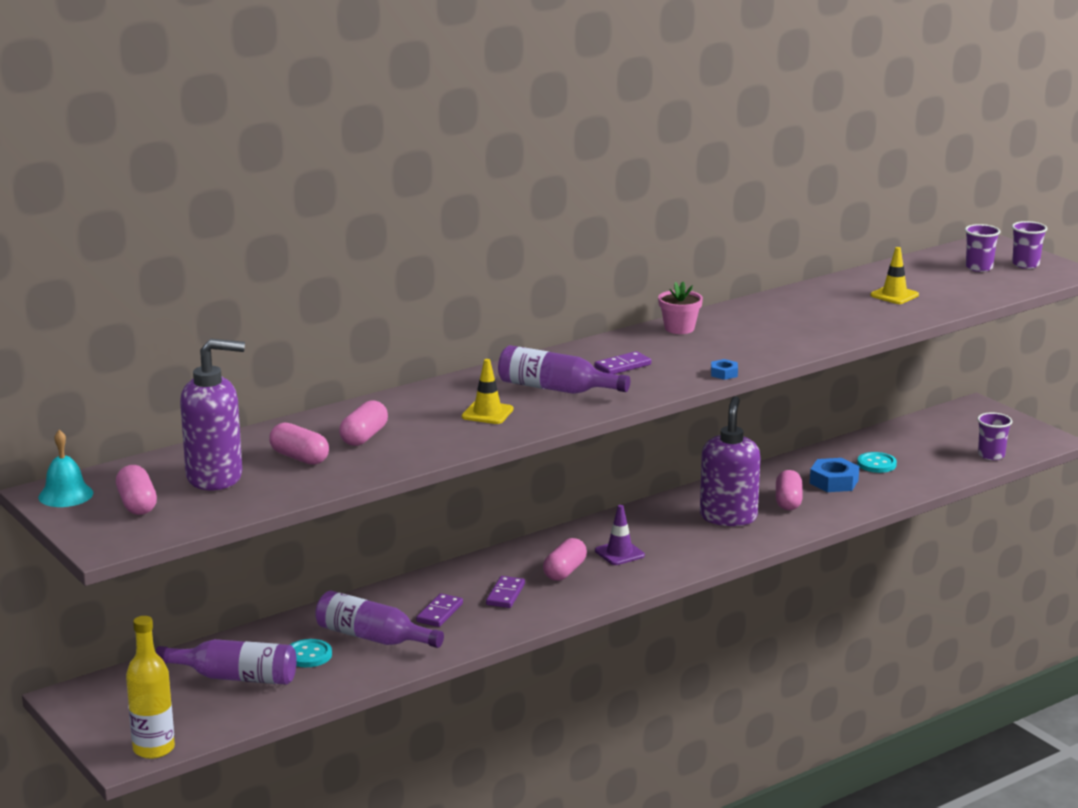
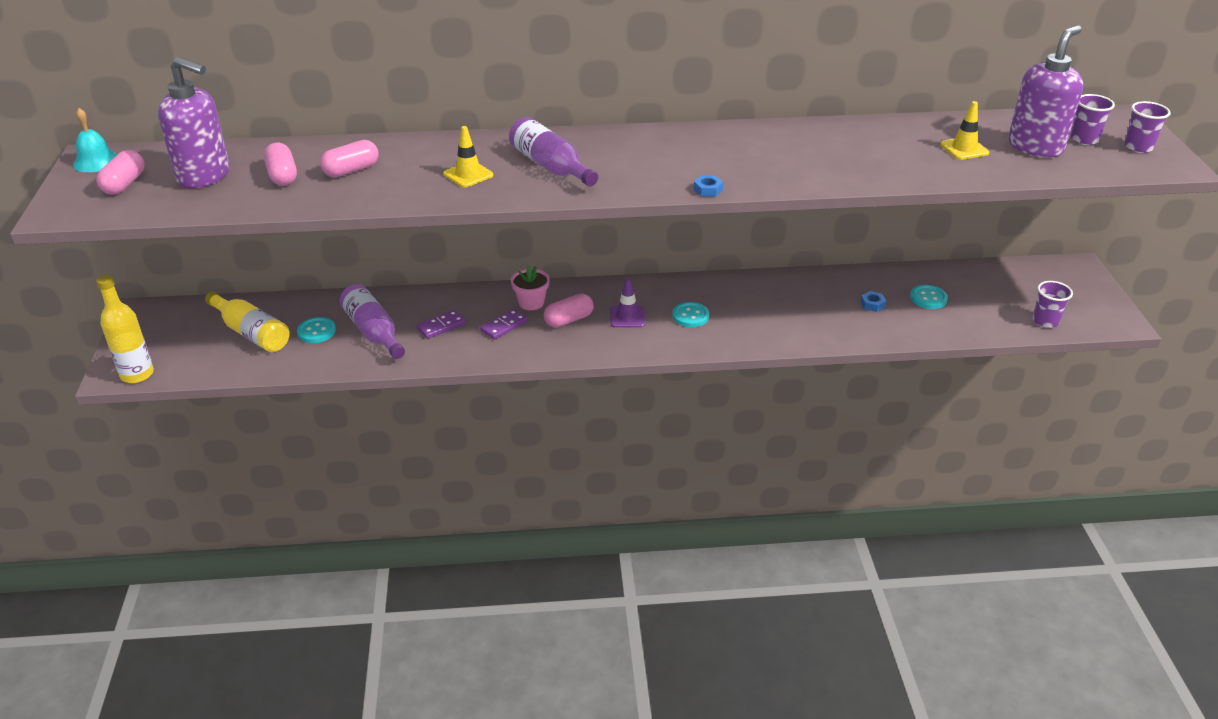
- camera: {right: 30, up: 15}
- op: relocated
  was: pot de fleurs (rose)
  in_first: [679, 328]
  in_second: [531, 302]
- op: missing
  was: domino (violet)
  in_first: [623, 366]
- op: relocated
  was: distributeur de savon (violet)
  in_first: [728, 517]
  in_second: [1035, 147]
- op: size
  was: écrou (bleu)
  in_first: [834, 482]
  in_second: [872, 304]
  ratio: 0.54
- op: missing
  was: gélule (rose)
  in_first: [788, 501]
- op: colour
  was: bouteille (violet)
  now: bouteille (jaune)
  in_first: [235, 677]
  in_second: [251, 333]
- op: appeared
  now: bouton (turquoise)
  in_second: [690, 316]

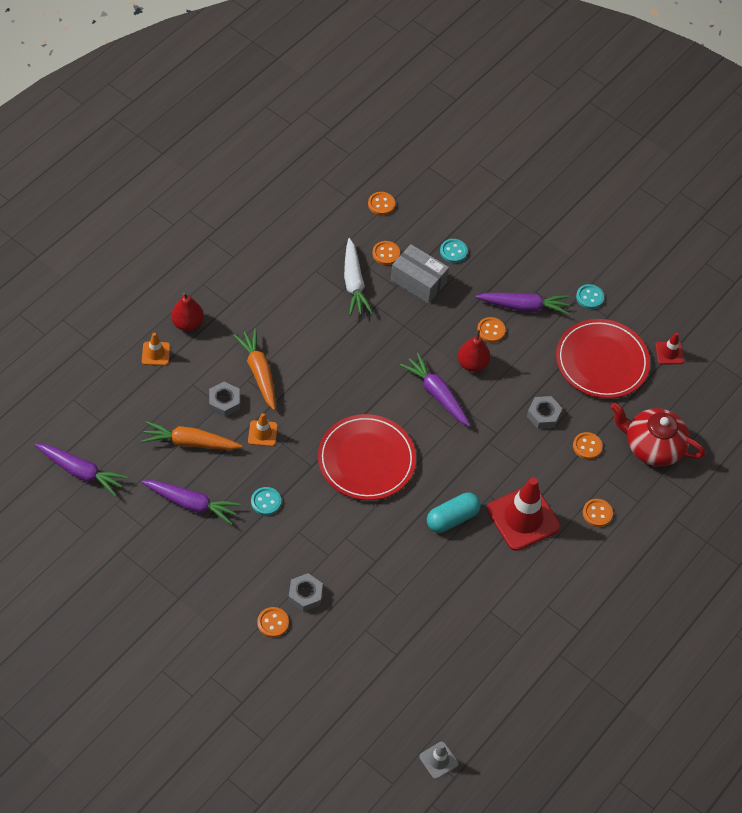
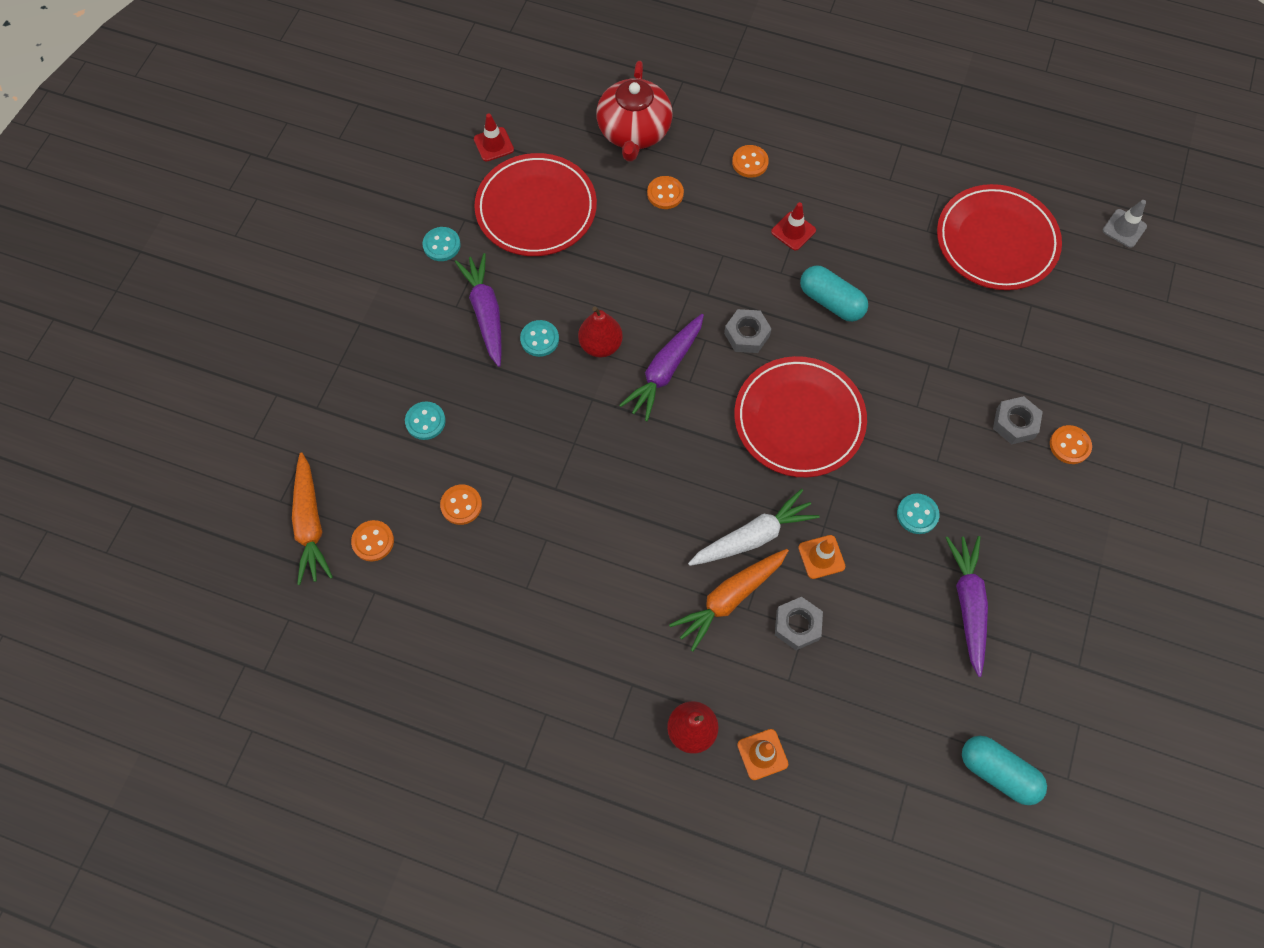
- camera: {right: -105, up: 10}
- op: relocated
  was: carotte (blanc)
  in_first: [354, 283]
  in_second: [753, 536]
- op: missing
  was: boîte (gris)
  in_first: [418, 281]
- op: colour
  was: bouton (orange)
  now: bouton (turquoise)
  in_first: [491, 330]
  in_second: [539, 339]
- op: relocated
  was: écrou (gris)
  in_first: [543, 415]
  in_second: [746, 335]
- op: relocated
  was: carotte (orange)
  in_first: [190, 442]
  in_second: [310, 524]
- op: exchanged
  was: carotte (violet)
  now: gélule (turquoise)
  in_first: [81, 472]
  in_second: [998, 772]
- op: size
  was: cône de chantier (rouge)
  in_first: [523, 518]
  in_second: [793, 231]
  ratio: 0.48
- op: appeared
  now: assiette (rouge)
  in_second: [996, 241]

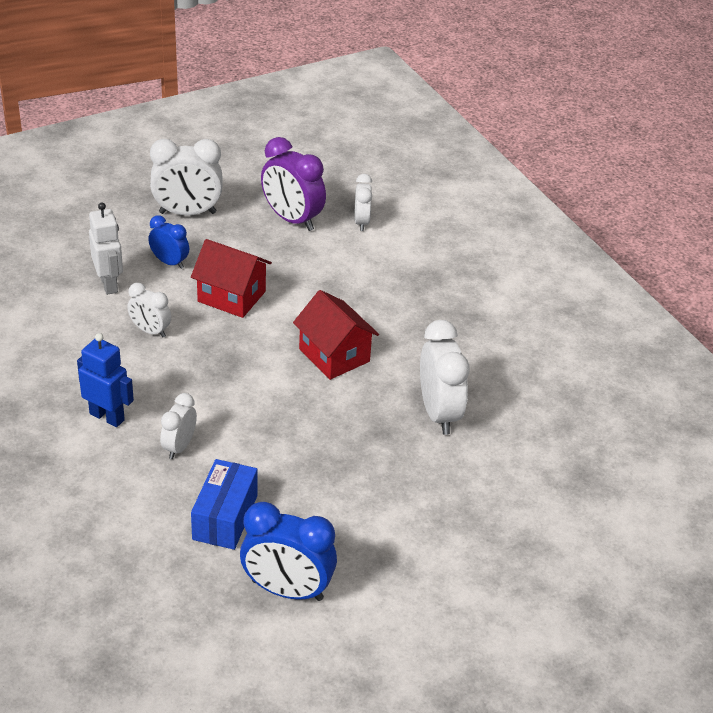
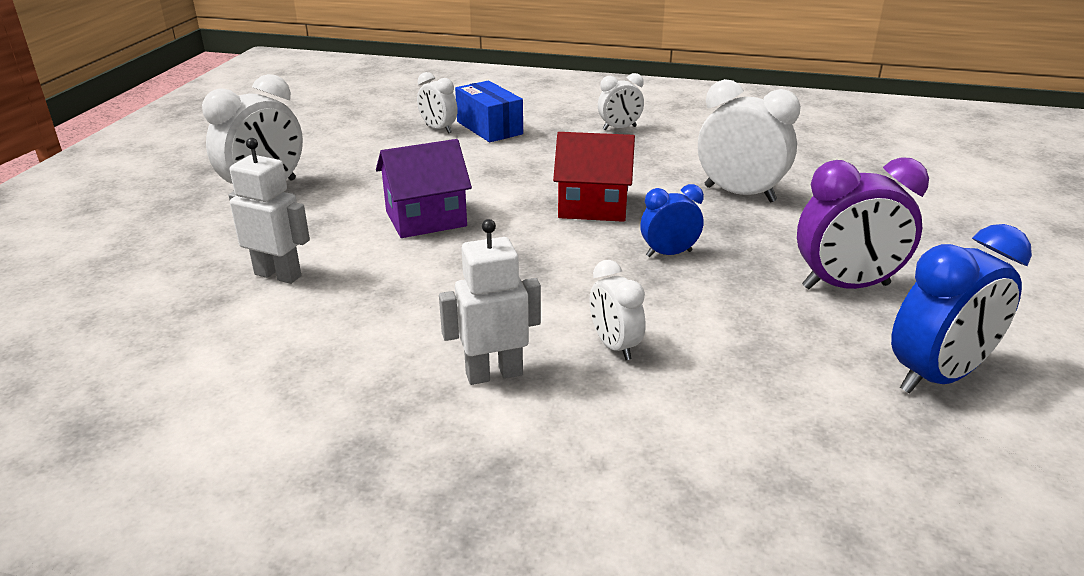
- camera: {right: -45, up: -10}
- op: relocated
  was: réveil (violet)
  in_first: [292, 219]
  in_second: [846, 286]
- op: relocated
  was: réveil (bleu)
  in_first: [169, 262]
  in_second: [669, 253]
- op: colour
  was: maison (rouge)
  now: maison (violet)
  in_first: [231, 296]
  in_second: [426, 219]
- op: relocated
  was: réveil (blanc)
  in_first: [150, 331]
  in_second: [619, 128]
- op: colour
  was: robot (bleu)
  now: robot (blanc)
  in_first: [107, 417]
  in_second: [494, 374]
- op: relocated
  was: boîte (bleu)
  in_first: [225, 517]
  in_second: [489, 128]

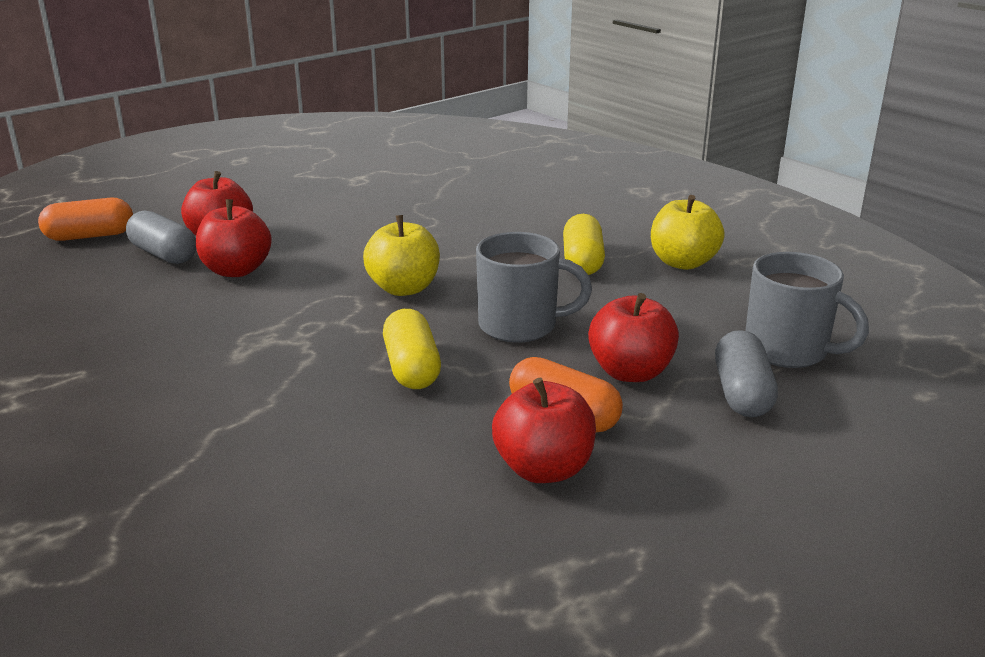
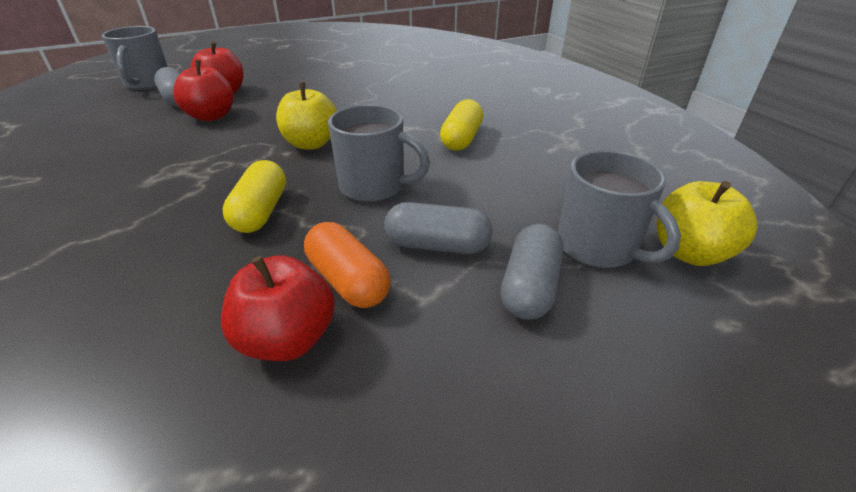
- camera: {right: 15, up: 10}
- op: relocated
  was: pomme (jaune)
  in_first: [683, 262]
  in_second: [689, 252]
- op: exchanged
  was: gélule (orange)
  now: tasse (gris)
  in_first: [90, 236]
  in_second: [147, 83]
- op: exchanged
  was: pomme (rouge)
  now: gélule (gris)
  in_first: [630, 372]
  in_second: [437, 245]

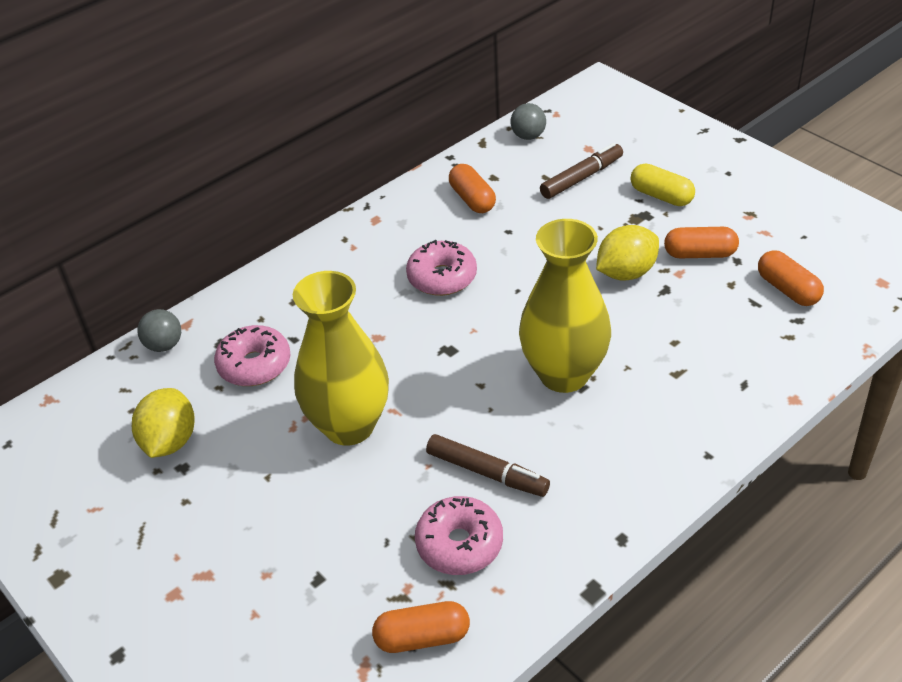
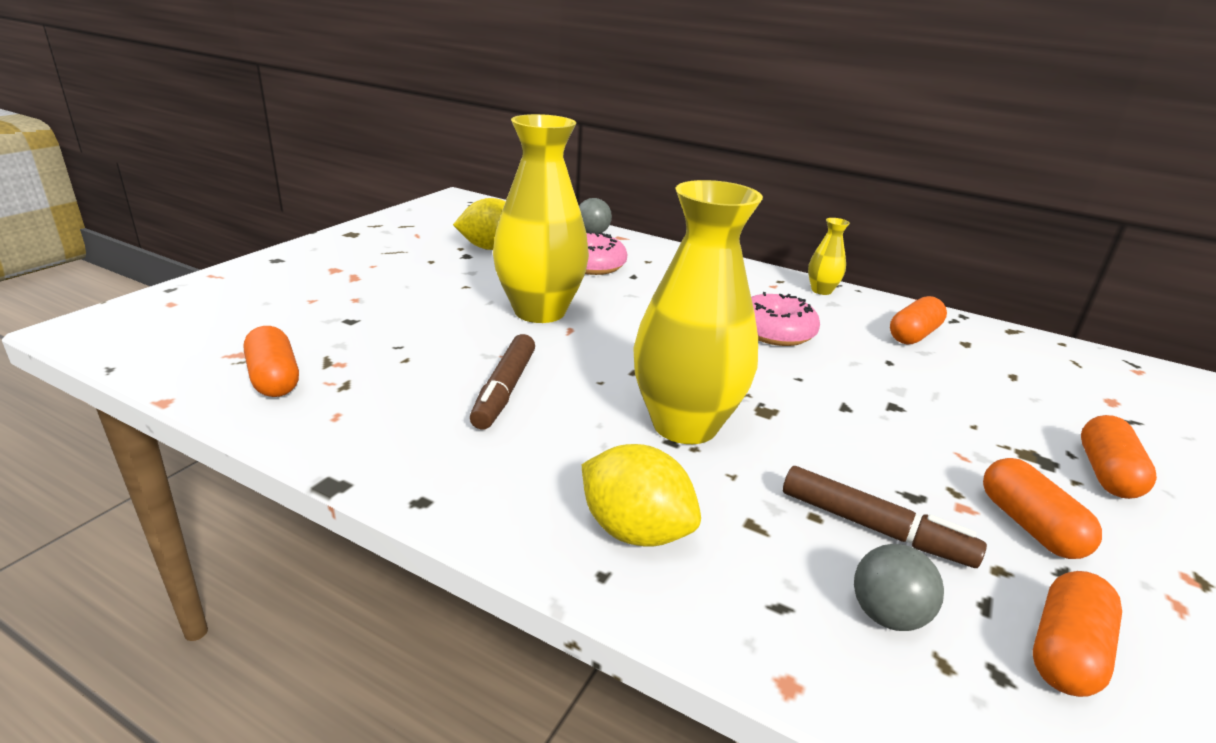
- camera: {right: 65, up: -15}
- op: relocated
  was: balle (gris)
  in_first: [528, 136]
  in_second: [887, 615]
- op: relocated
  was: feutre (marron)
  in_first: [581, 178]
  in_second: [874, 528]
- op: colour
  was: gélule (jaune)
  now: gélule (orange)
  in_first: [661, 196]
  in_second: [1106, 473]
- op: relocated
  was: citron (jaune)
  in_first: [626, 273]
  in_second: [635, 531]
- op: missing
  was: beignet (rose)
  in_first: [459, 544]
- op: appeared
  now: vase (jaune)
  in_second: [821, 290]

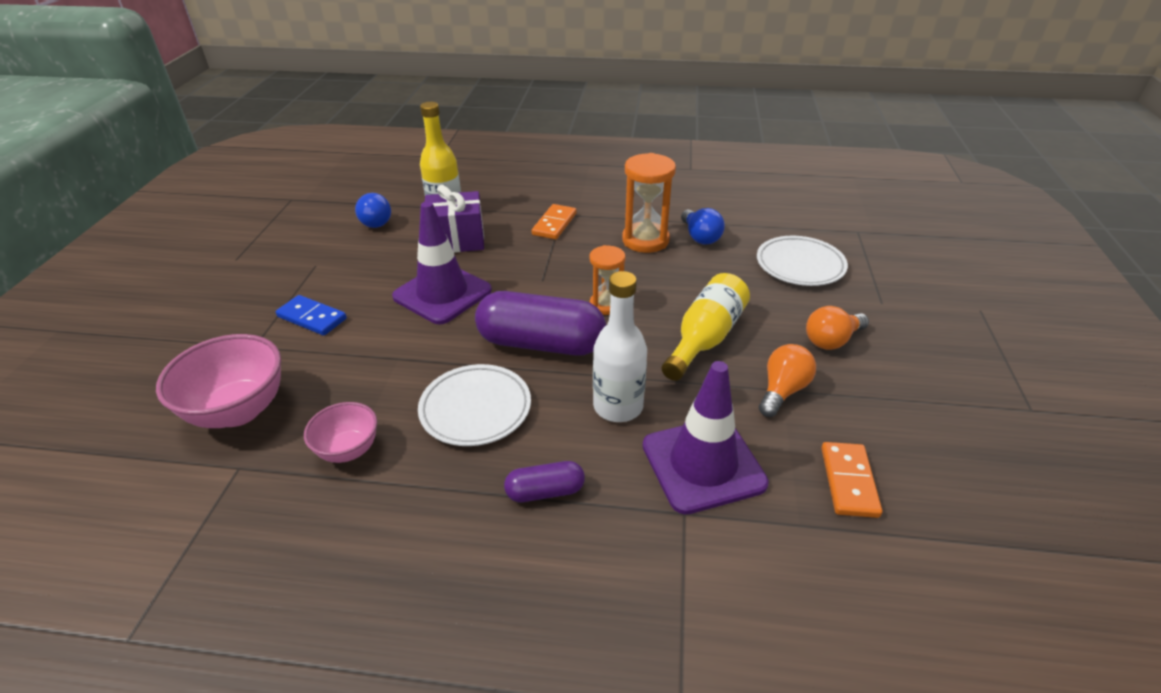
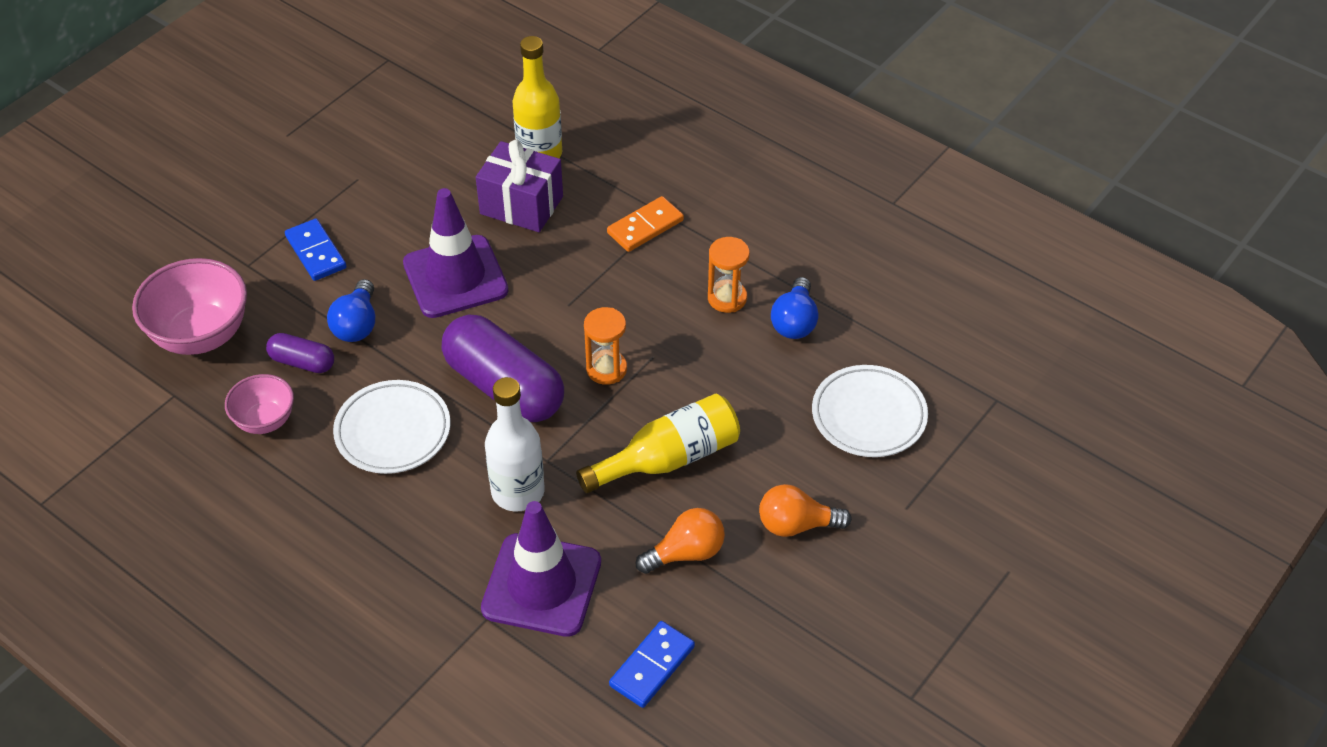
- camera: {right: 30, up: 10}
- op: size
  was: sablier (orange)
  in_first: [645, 240]
  in_second: [727, 298]
  ratio: 0.64
- op: relocated
  was: ampoule (bleu)
  in_first: [375, 221]
  in_second: [357, 324]
- op: colour
  was: domino (orange)
  now: domino (bleu)
  in_first: [848, 481]
  in_second: [652, 666]
- op: relocated
  was: gélule (violet)
  in_first: [545, 491]
  in_second: [302, 362]

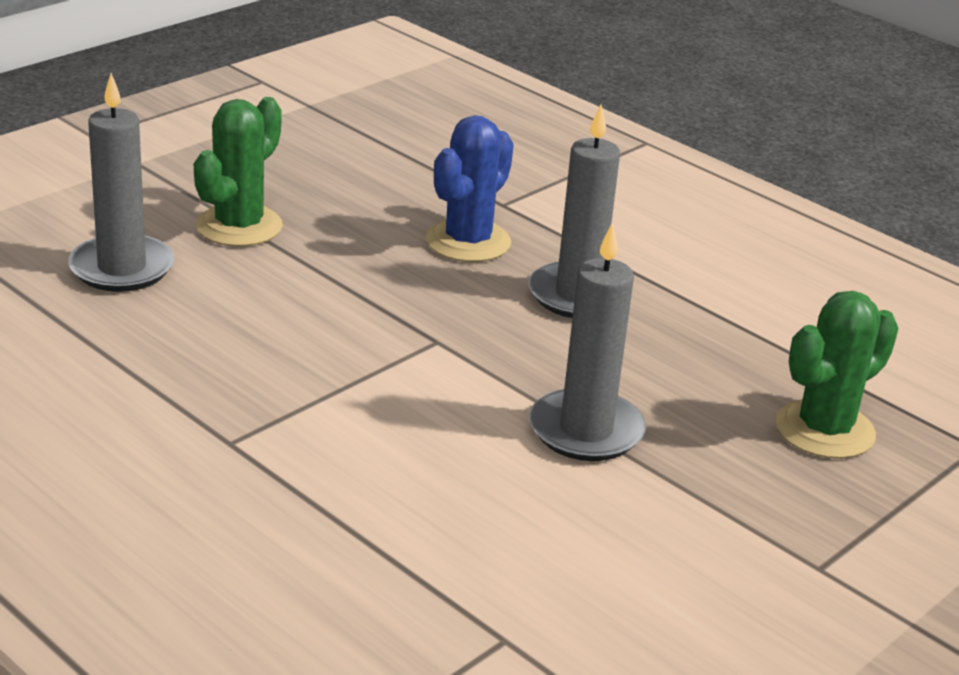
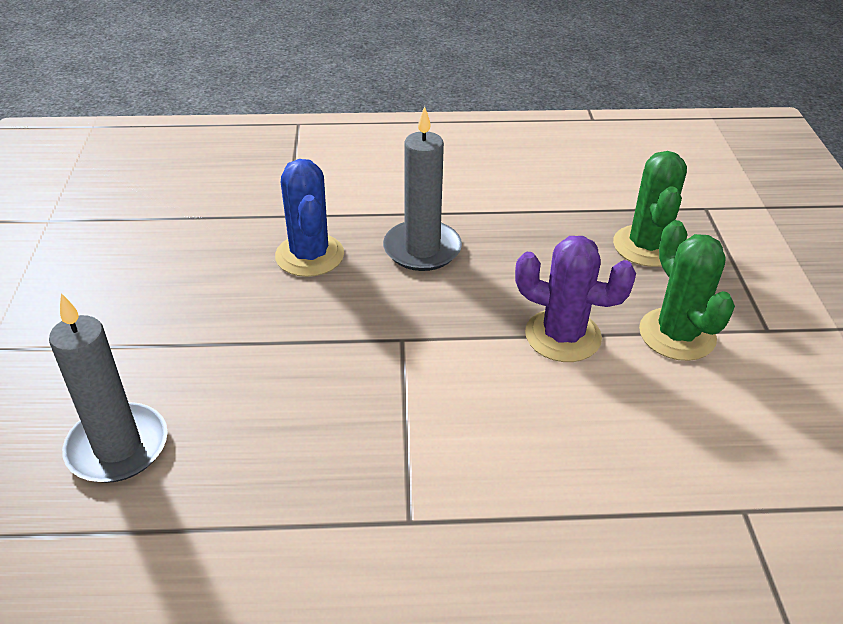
- camera: {right: -45, up: 10}
- op: relocated
  was: cactus (vert)
  in_first: [239, 226]
  in_second: [677, 334]
- op: exchanged
  was: bougie (gris)
  now: cactus (violet)
  in_first: [586, 431]
  in_second: [563, 336]

